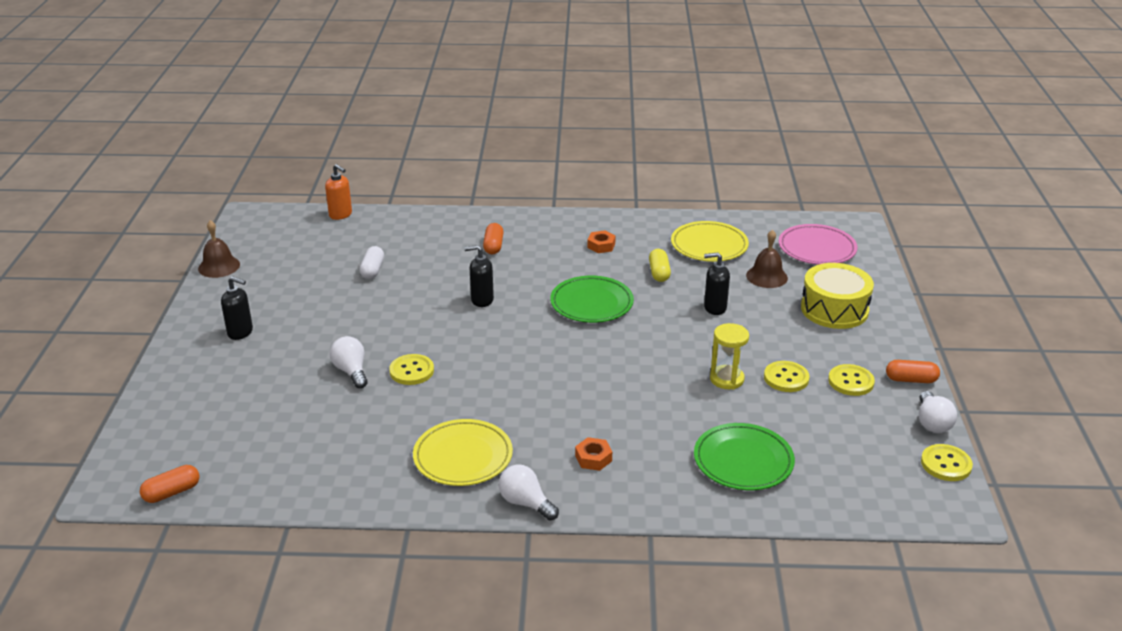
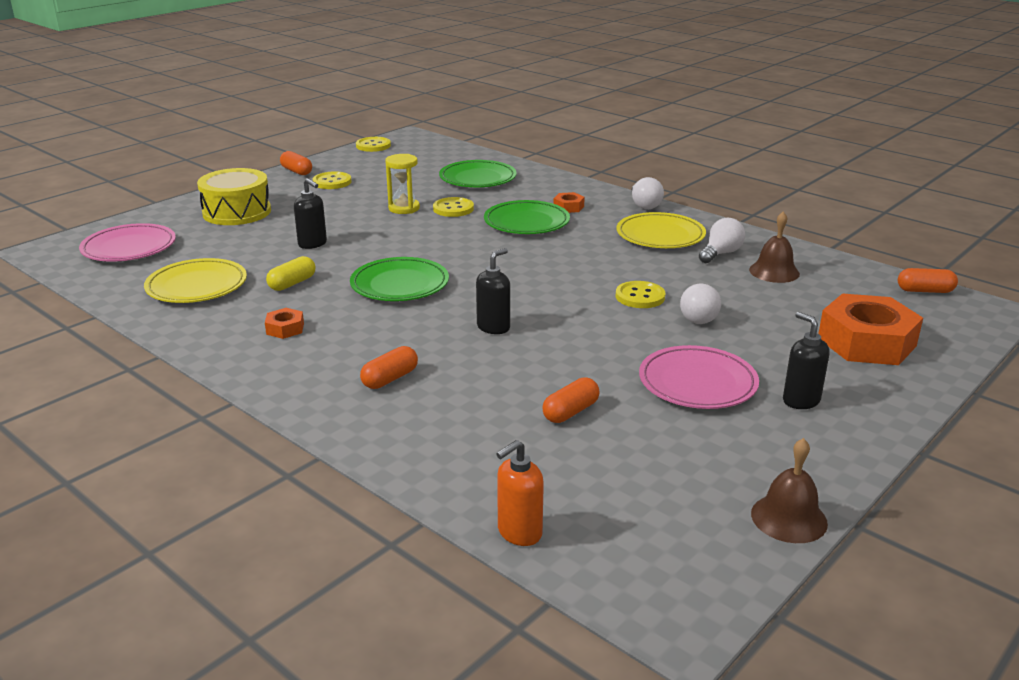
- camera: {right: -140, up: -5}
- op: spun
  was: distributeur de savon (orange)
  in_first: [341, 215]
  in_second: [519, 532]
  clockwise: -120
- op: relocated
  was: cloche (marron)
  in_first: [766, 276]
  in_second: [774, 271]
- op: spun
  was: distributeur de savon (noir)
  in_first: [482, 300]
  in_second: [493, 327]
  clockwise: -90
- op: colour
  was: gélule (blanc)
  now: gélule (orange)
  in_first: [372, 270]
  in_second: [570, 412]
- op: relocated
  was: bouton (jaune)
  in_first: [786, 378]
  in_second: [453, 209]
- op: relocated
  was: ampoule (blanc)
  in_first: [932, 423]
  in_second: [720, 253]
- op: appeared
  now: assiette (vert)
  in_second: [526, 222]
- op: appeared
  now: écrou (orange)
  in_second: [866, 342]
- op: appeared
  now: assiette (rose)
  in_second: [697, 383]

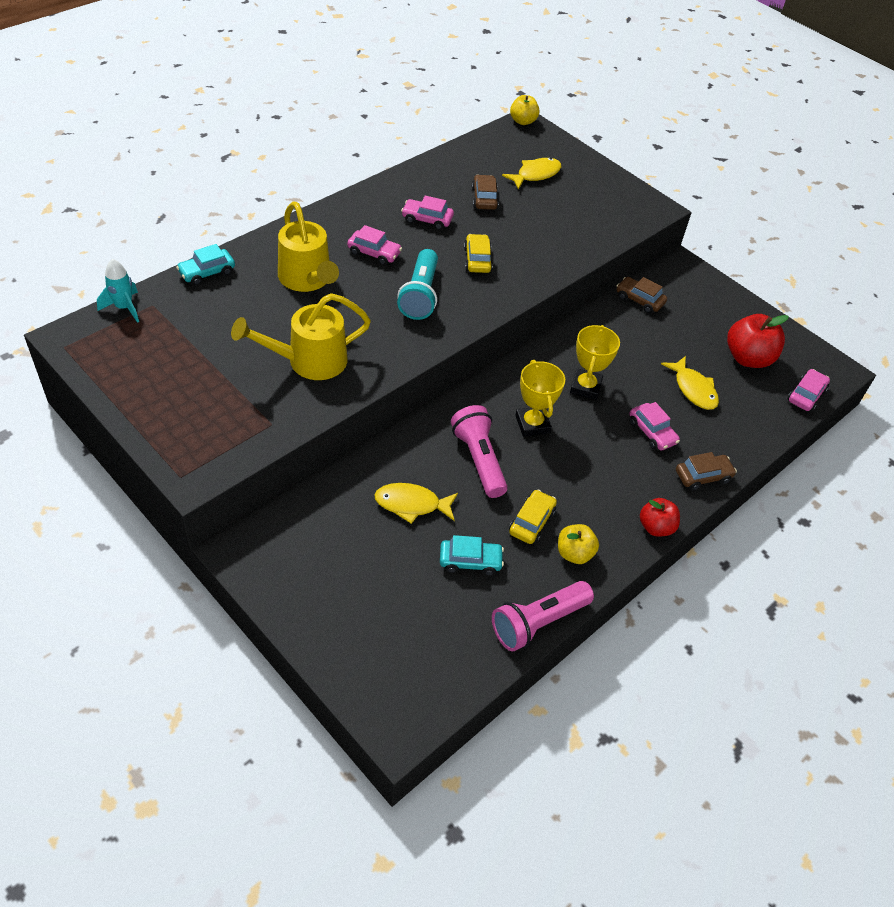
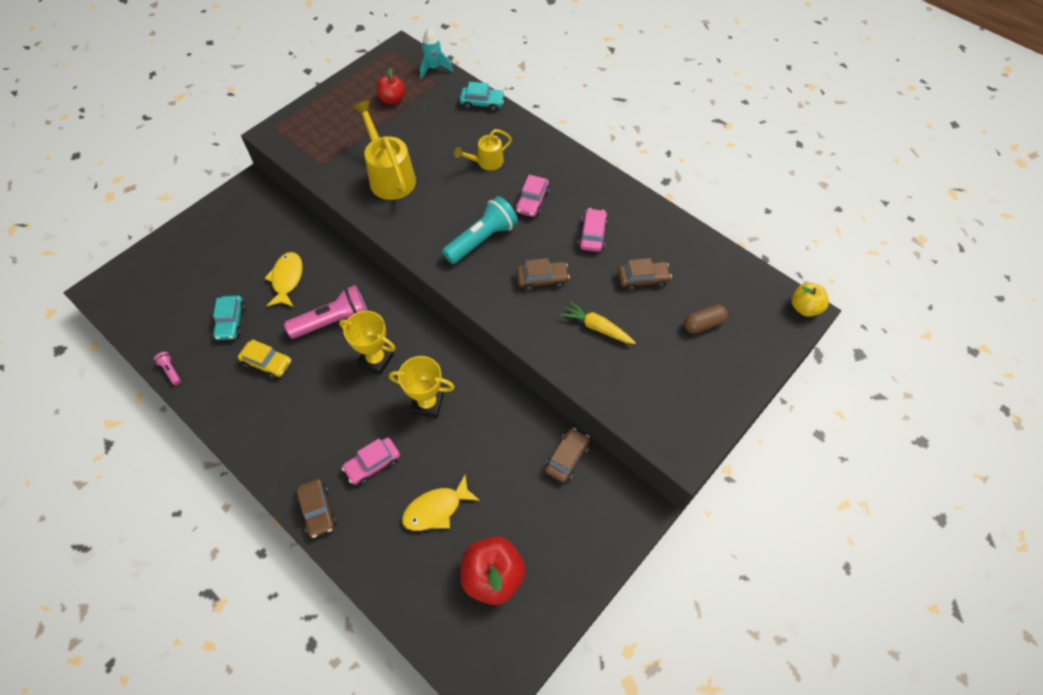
- camera: {right: 90, up: 10}
- op: exchanged
  was: poisson (jaune)
  now: gélule (marron)
  in_first: [535, 174]
  in_second: [703, 324]
- op: size
  was: arrosoir (jaune)
  in_first: [307, 280]
  in_second: [486, 162]
  ratio: 0.58
- op: colour
  was: voiture (jaune)
  now: voiture (marron)
  in_first: [477, 260]
  in_second: [542, 279]
- op: spun
  was: voiture (turquoise)
  in_first: [207, 272]
  in_second: [482, 103]
  clockwise: 135
- op: spun
  was: lampe de poche (turquoise)
  in_first: [420, 295]
  in_second: [482, 239]
  clockwise: 135
- op: spun
  was: trophée (jaune)
  in_first: [532, 424]
  in_second: [376, 359]
  clockwise: 45
- op: missing
  was: voiture (rose)
  in_first: [806, 395]
- op: relocated
  was: pomme (rouge)
  in_first: [656, 527]
  in_second: [392, 99]
- op: missing
  was: pomme (jaune)
  in_first: [574, 553]
- op: size
  was: lampe de poche (rose)
  in_first: [538, 622]
  in_second: [171, 371]
  ratio: 0.43
- op: appeared
  now: carotte (jaune)
  in_second: [596, 327]

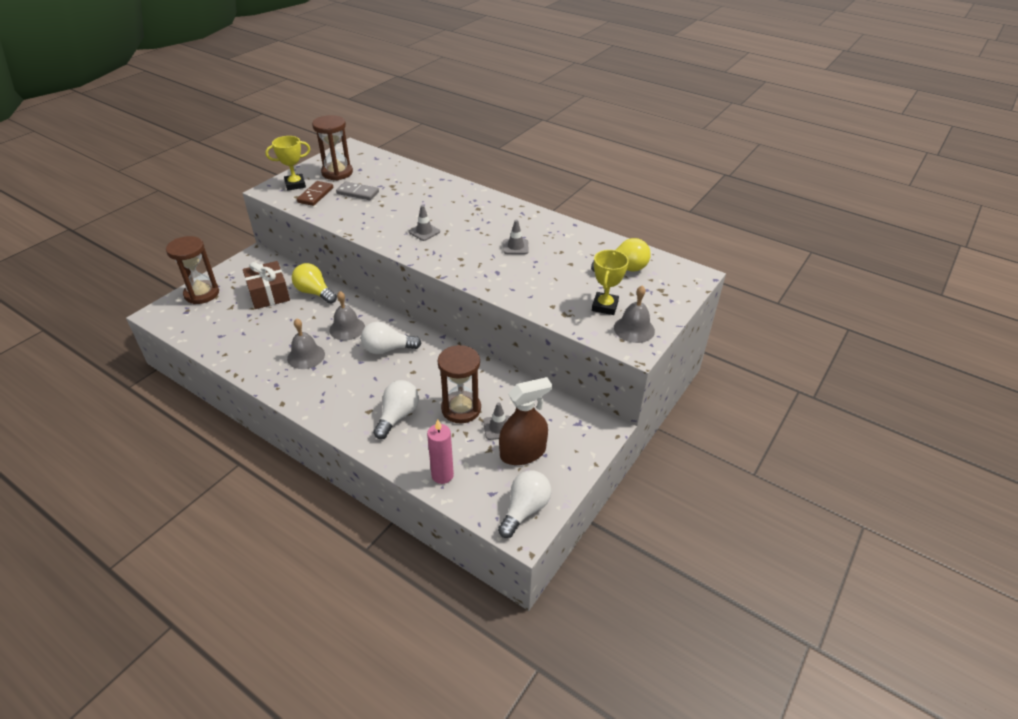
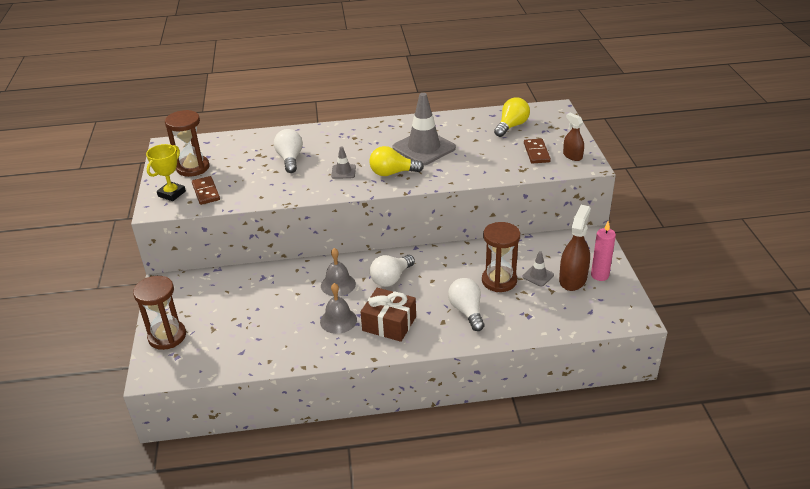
- camera: {right: -40, up: -5}
- op: missing
  was: domino (gris)
  in_first: [357, 193]
- op: size
  was: cône de chantier (gris)
  in_first: [515, 247]
  in_second: [424, 148]
  ratio: 2.17
- op: exchanged
  was: trophée (jaune)
  now: domino (marron)
  in_first: [604, 306]
  in_second: [536, 153]
- op: relocated
  was: cadeau (marron)
  in_first: [269, 294]
  in_second: [389, 323]
- op: relocated
  was: ampoule (jaune)
  in_first: [314, 292]
  in_second: [392, 173]
- op: exchanged
  was: cloche (gris)
  now: vaporisateur (marron)
  in_first: [634, 329]
  in_second: [572, 156]
- op: relocated
  was: bougie (rose)
  in_first: [442, 475]
  in_second: [599, 275]
- op: relocated
  was: ampoule (blanc)
  in_first: [525, 509]
  in_second: [290, 159]

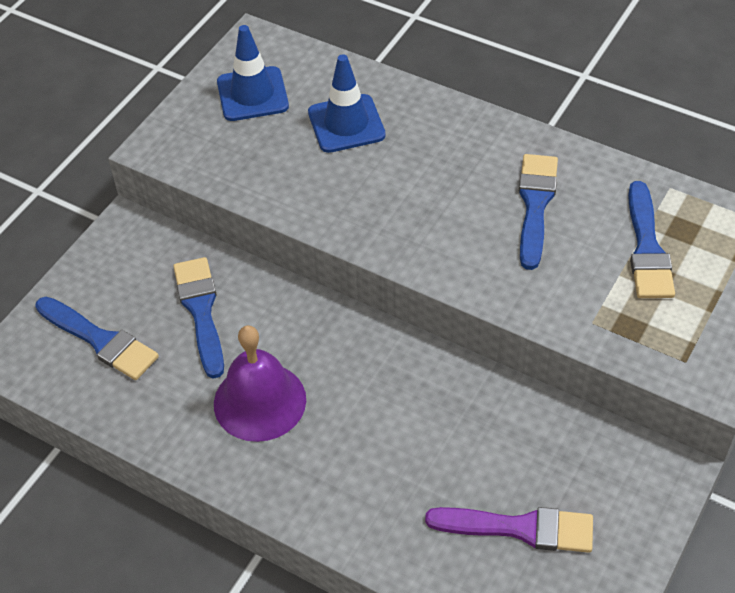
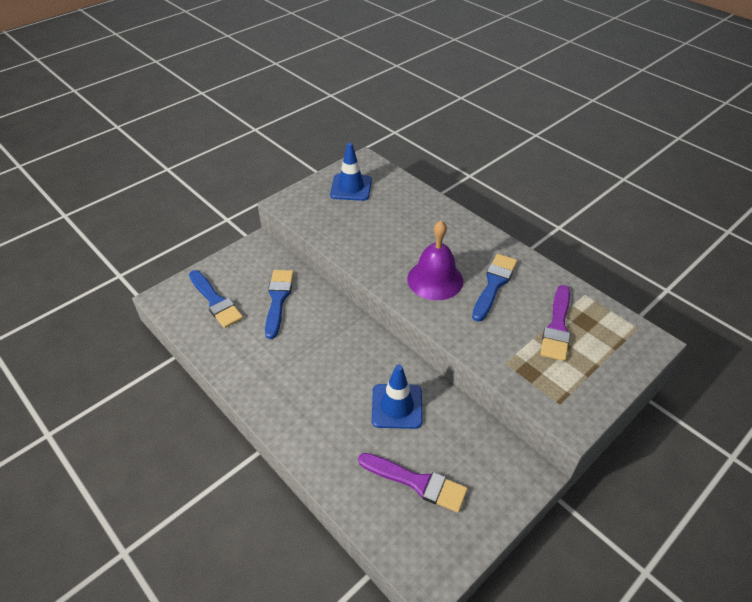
- camera: {right: 15, up: -5}
- op: relocated
  was: cône de chantier (bleu)
  in_first: [346, 124]
  in_second: [397, 406]
- op: colour
  was: pinceau (bleu)
  now: pinceau (violet)
  in_first: [647, 248]
  in_second: [557, 327]
- op: relocated
  was: cloche (violet)
  in_first: [260, 401]
  in_second: [435, 279]

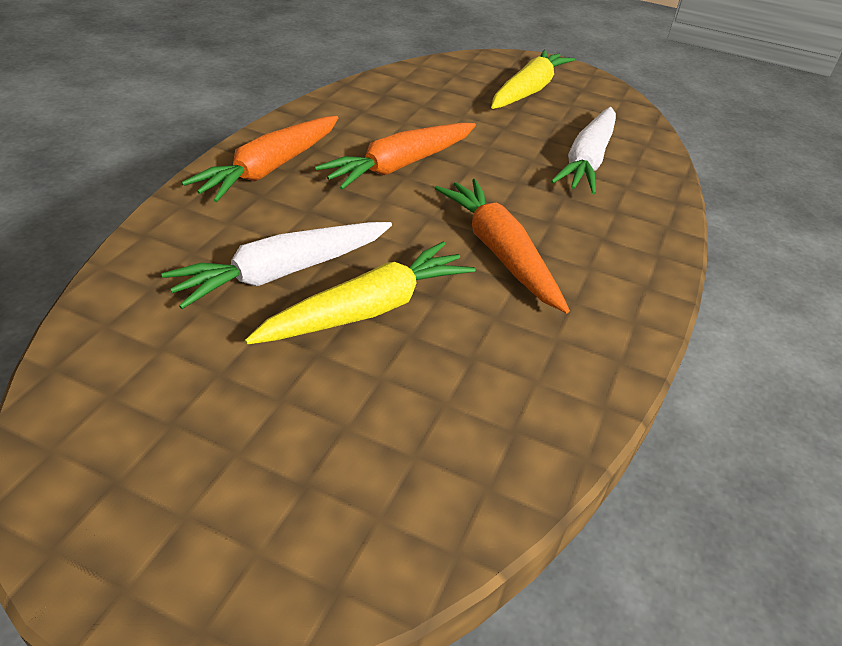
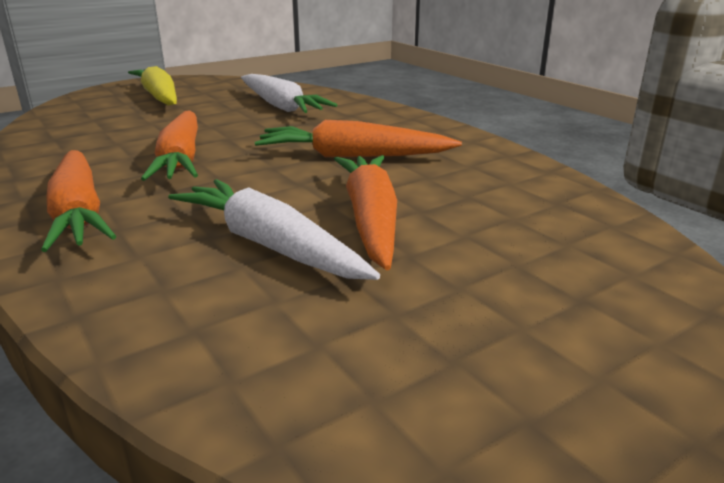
- camera: {right: -55, up: -15}
- op: spun
  was: carotte (blanc)
  in_first: [282, 272]
  in_second: [269, 245]
  clockwise: 135
- op: colour
  was: carotte (jaune)
  now: carotte (orange)
  in_first: [368, 309]
  in_second: [370, 219]

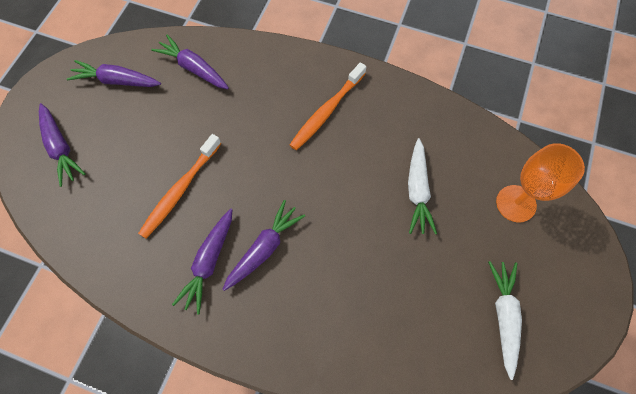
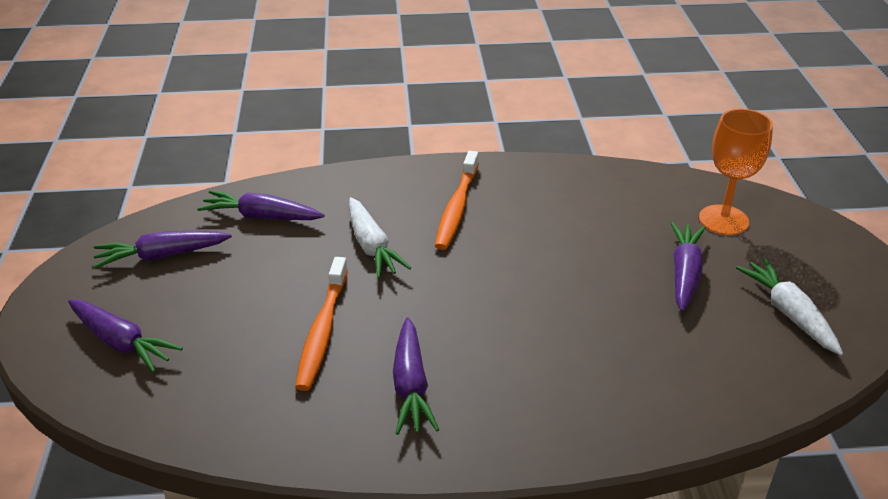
- camera: {right: -25, up: -30}
- op: relocated
  was: carotte (blanc)
  in_first: [417, 191]
  in_second: [372, 246]
- op: relocated
  was: carotte (violet)
  in_first: [264, 248]
  in_second: [684, 273]

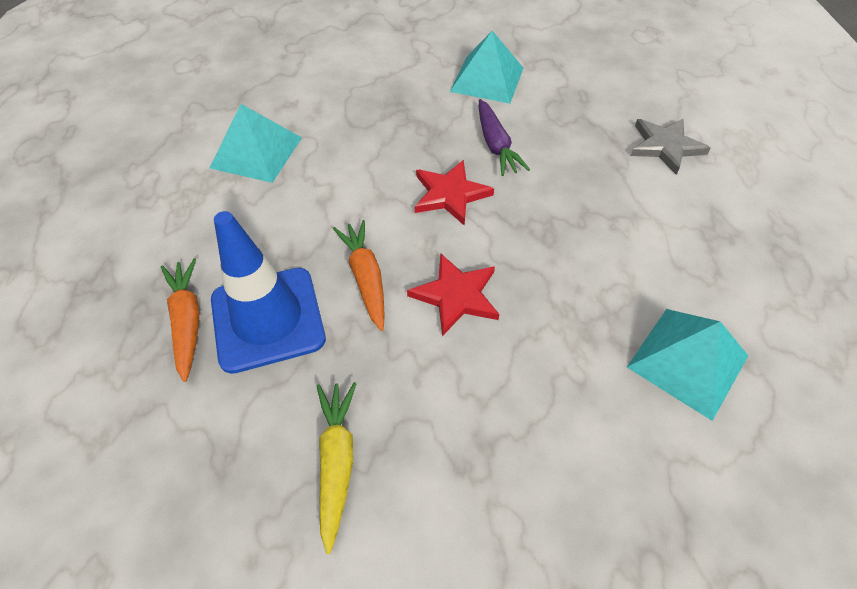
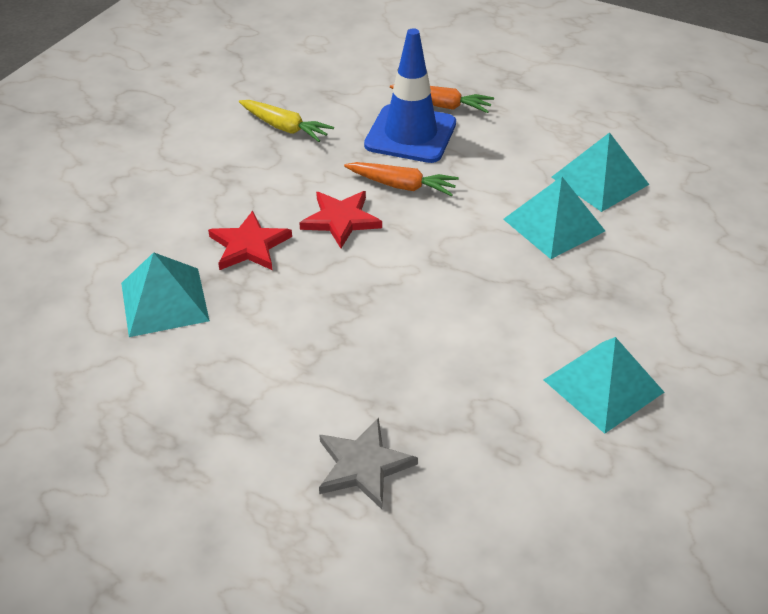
- camera: {right: 125, up: -10}
- op: missing
  was: carotte (violet)
  in_first: [495, 145]
- op: relocated
  was: étoile (rouge)
  in_first: [450, 194]
  in_second: [249, 245]
- op: appeared
  now: pyramide (turquoise)
  in_second: [553, 225]

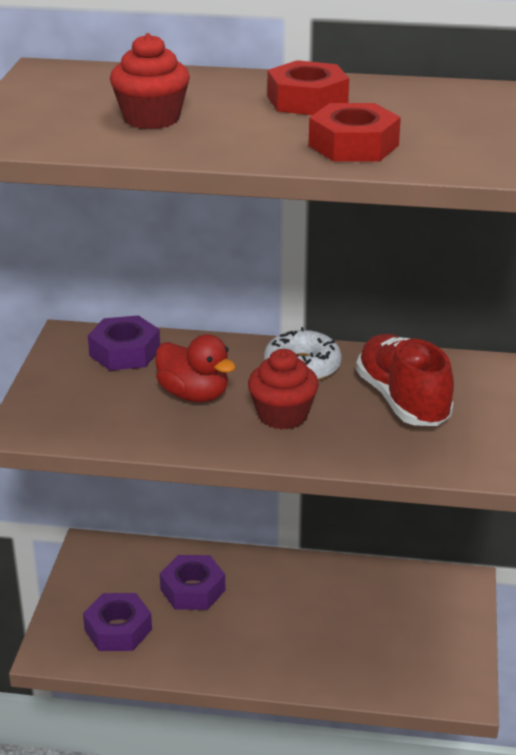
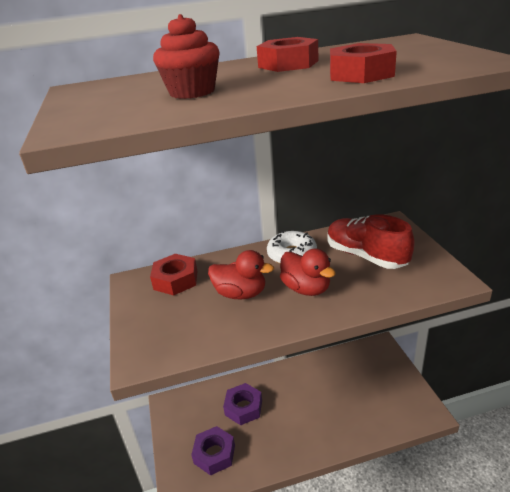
- camera: {right: -20, up: 0}
- op: colour
  was: écrou (violet)
  now: écrou (rouge)
  in_first: [124, 352]
  in_second: [175, 280]
- op: exchanged
  was: muffin (rouge)
  now: canard (rouge)
  in_first: [282, 415]
  in_second: [306, 288]

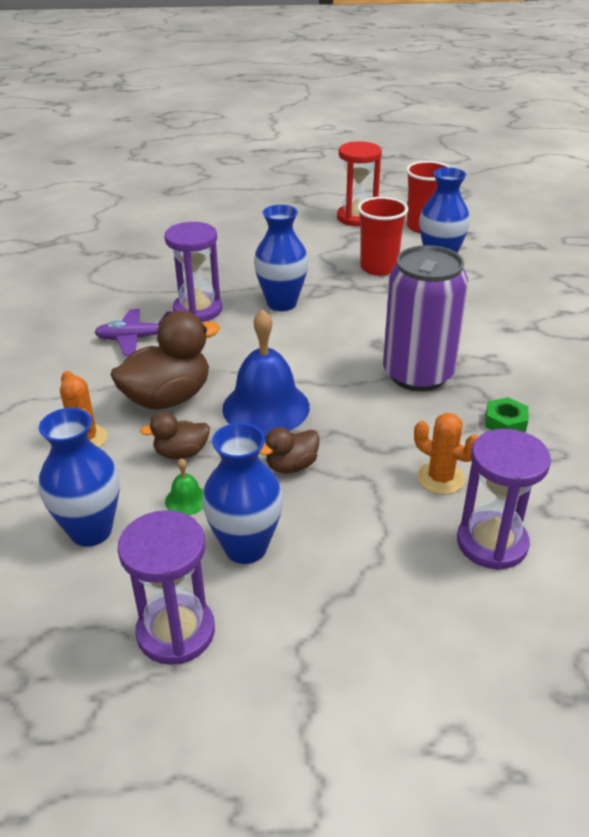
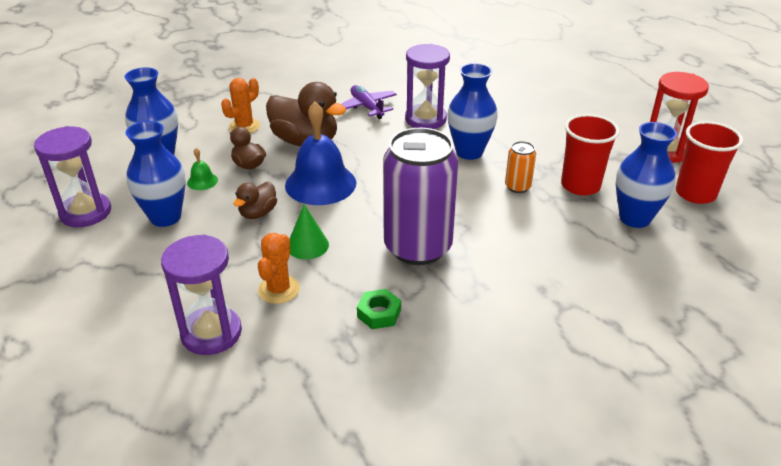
- camera: {right: 65, up: 0}
- op: spun
  was: canard (marron)
  in_first: [291, 466]
  in_second: [258, 213]
  clockwise: -90
- op: appeared
  now: canette (orange)
  in_second: [517, 187]
- op: appeared
  now: cône (vert)
  in_second: [307, 245]

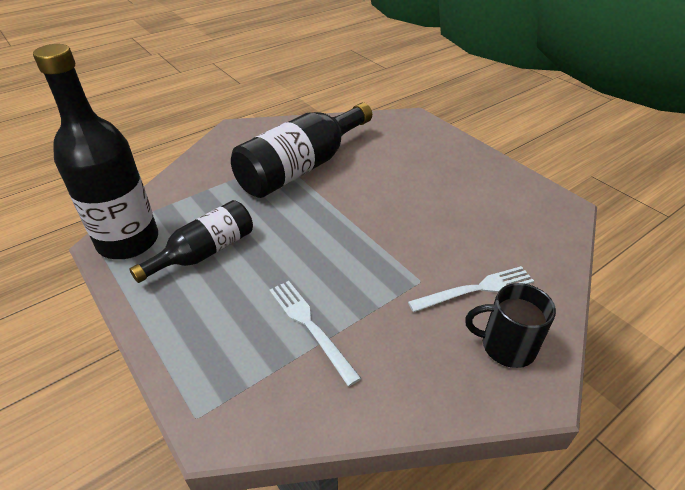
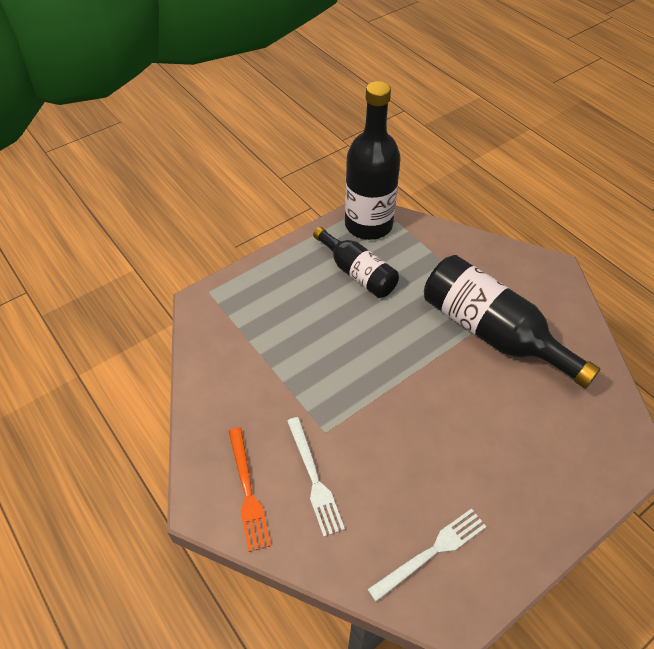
- camera: {right: 90, up: 10}
- op: relocated
  was: fourchette (blanc)
  in_first: [310, 326]
  in_second: [431, 552]
- op: exchanged
  was: tasse (noir)
  now: fourchette (orange)
  in_first: [506, 346]
  in_second: [247, 491]

